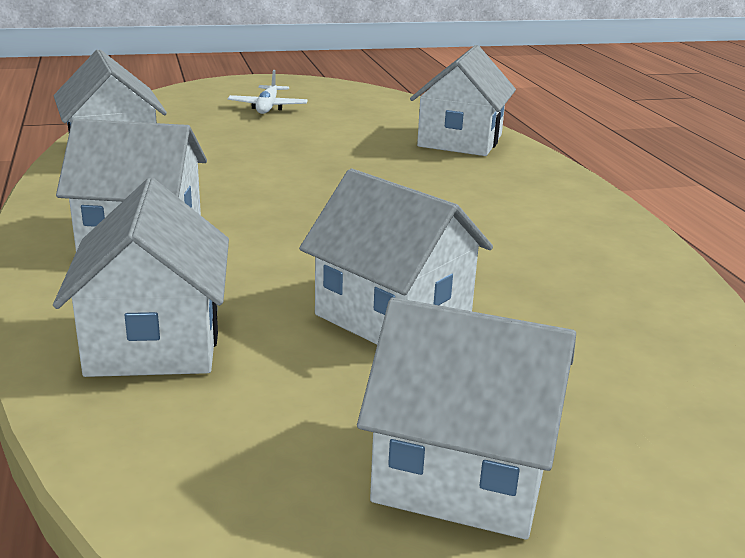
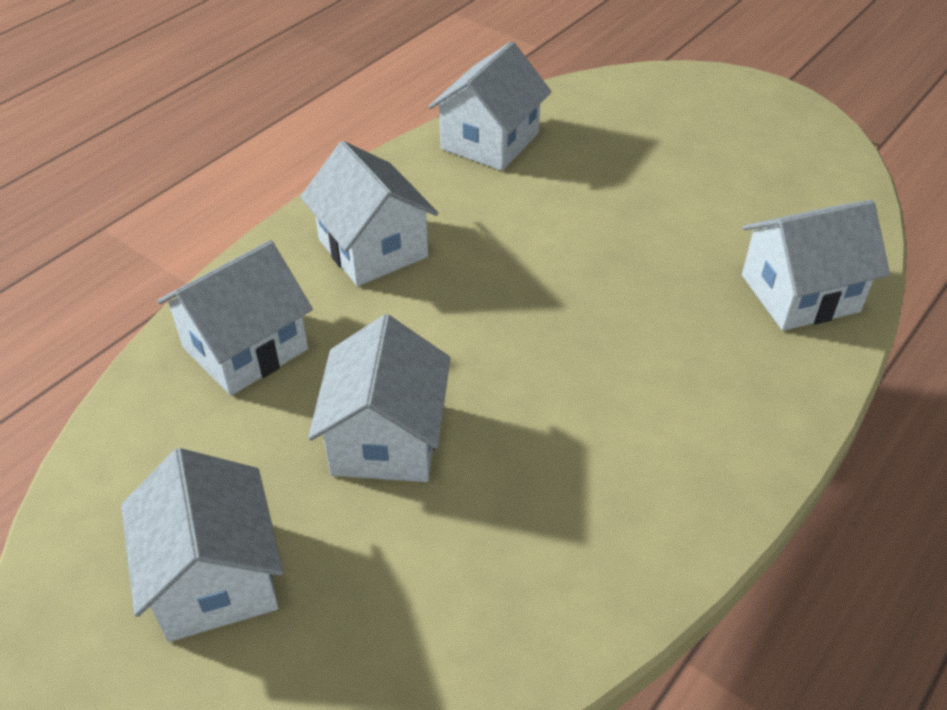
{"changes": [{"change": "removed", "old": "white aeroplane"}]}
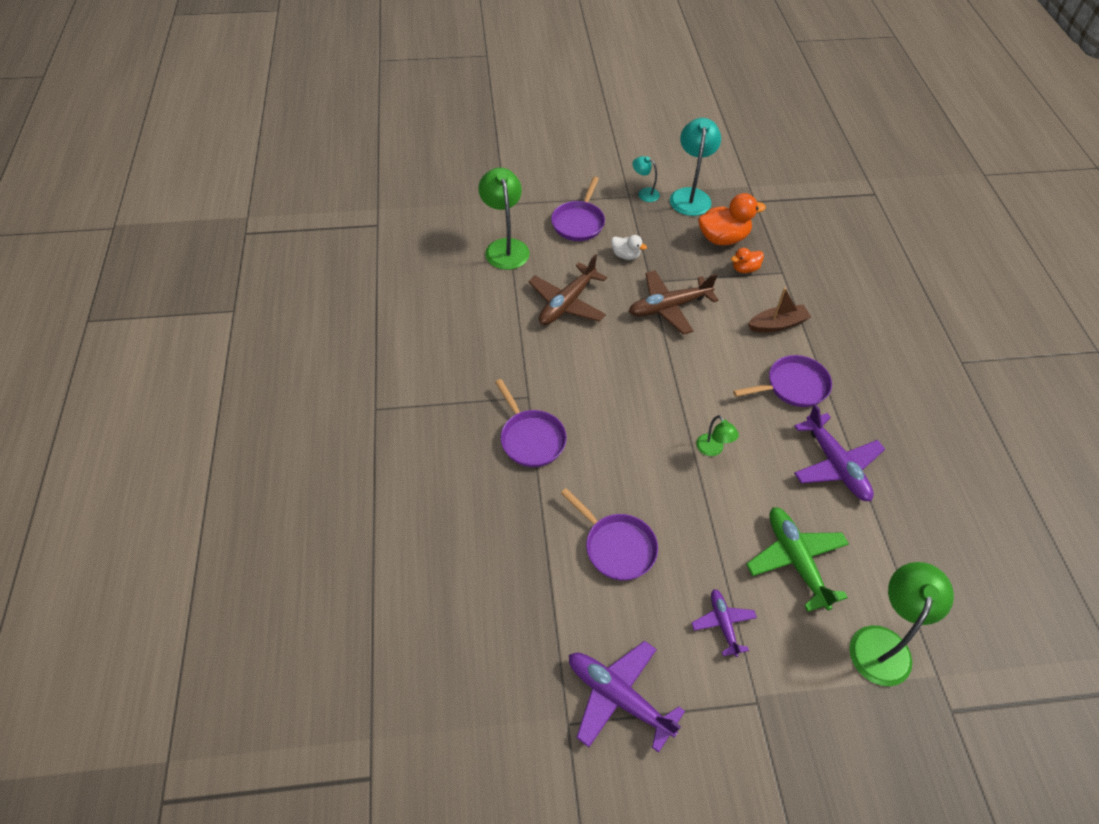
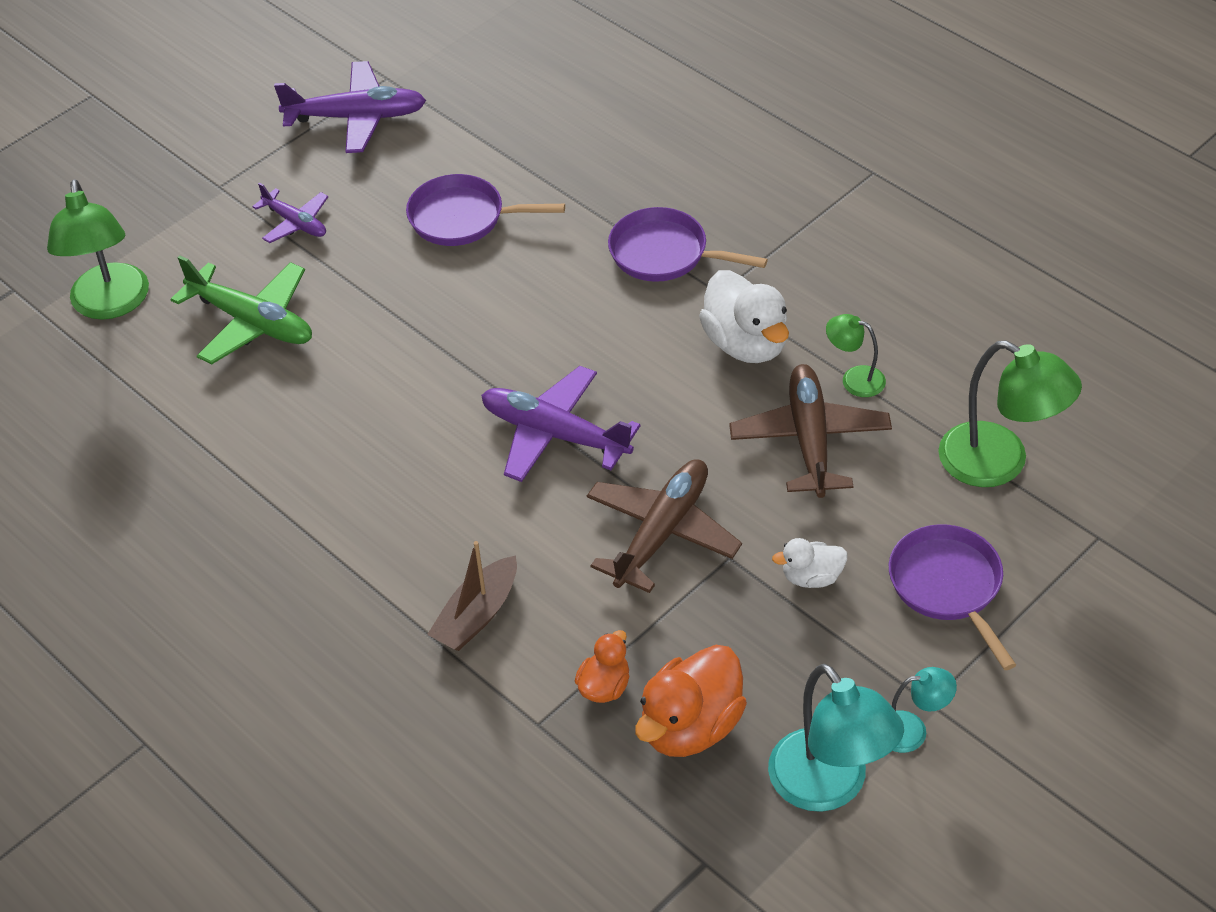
{"changes": [{"change": "removed", "old": "royal purple skillet (4th from left)"}, {"change": "added", "new": "white duck (1st from left)"}, {"change": "moved", "old": "emerald desk lamp (2nd from left)"}, {"change": "moved", "old": "royal purple aeroplane (3rd from left)"}]}
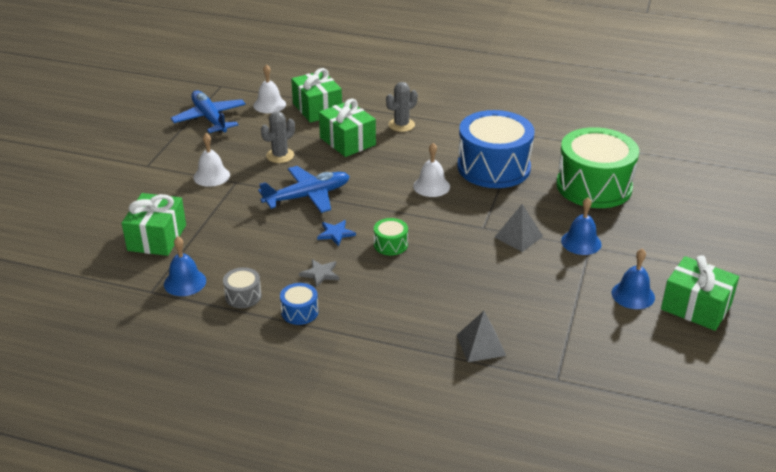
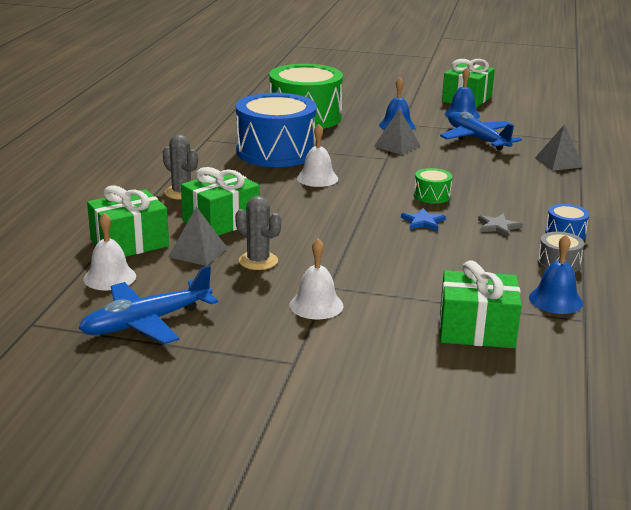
{"changes": [{"change": "added", "new": "ash-grey pyramid shape (1st from left)"}, {"change": "moved", "old": "cobalt aeroplane (2nd from left)"}]}
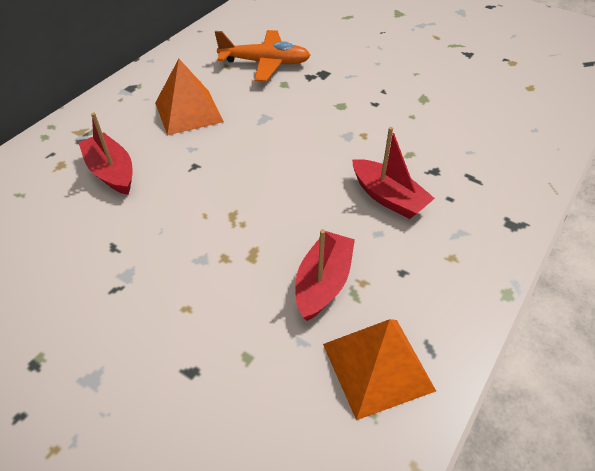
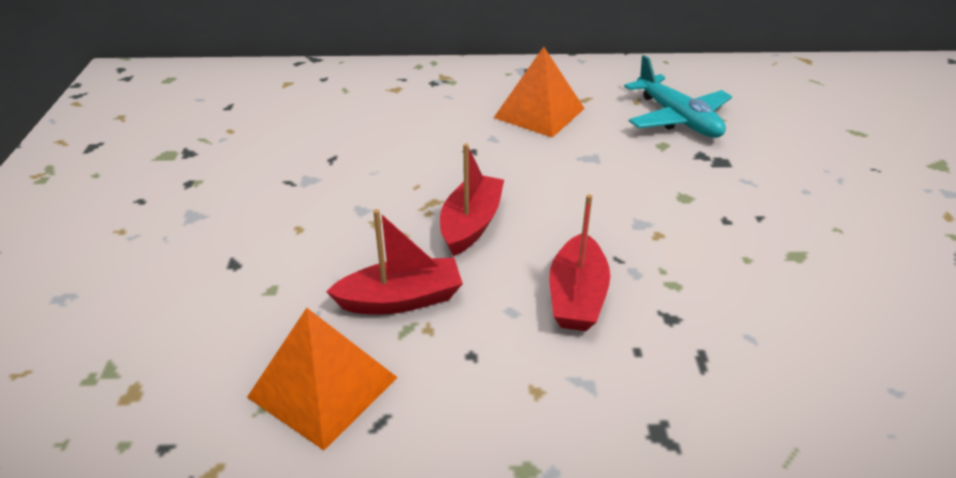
{"changes": [{"change": "moved", "old": "red toy boat (1st from left in the first image)", "new": "red toy boat (2nd from left)"}, {"change": "recoloured", "old": "orange-coloured aeroplane", "new": "aqua aeroplane"}]}
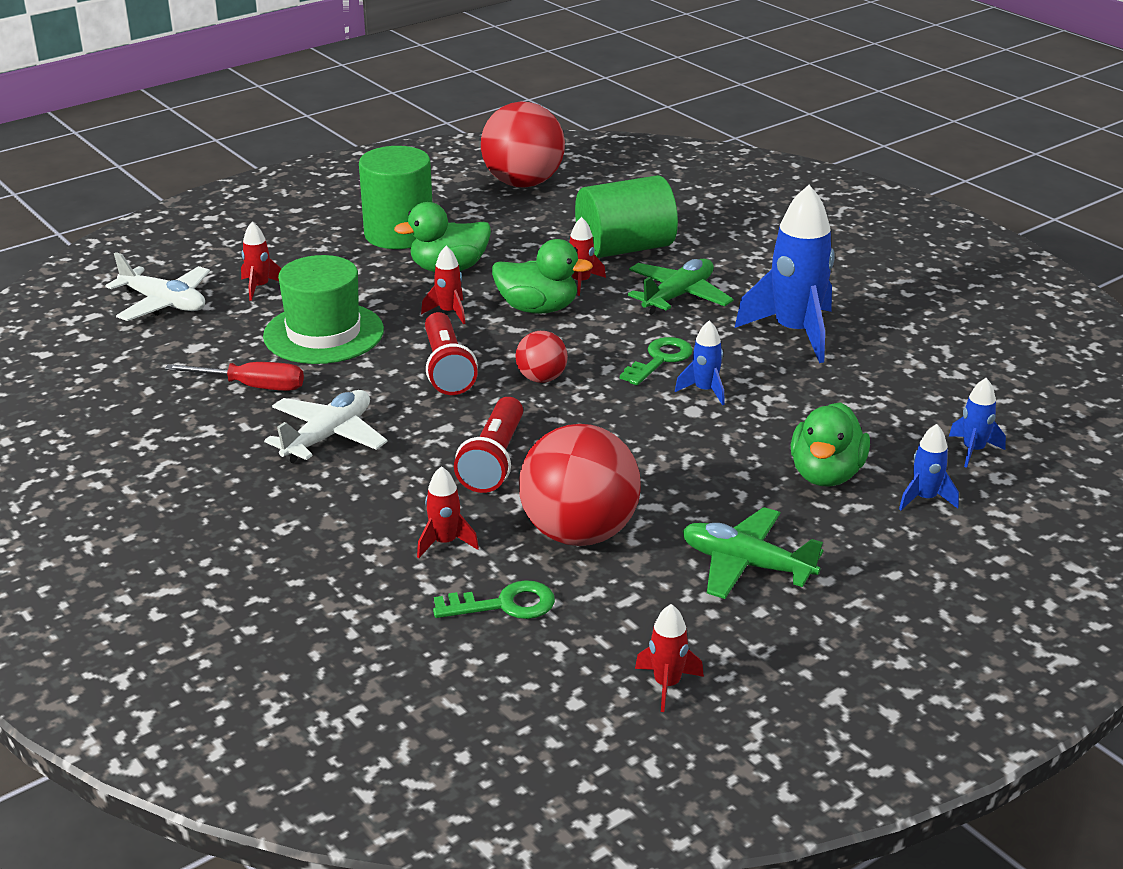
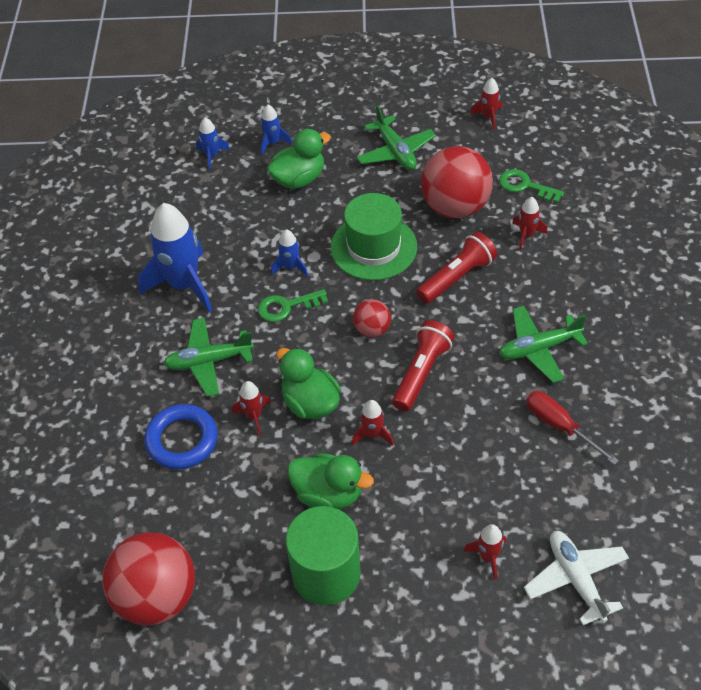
{"changes": [{"change": "moved", "old": "emerald top hat"}, {"change": "replaced", "old": "emerald cylinder shape (2nd from left)", "new": "cobalt torus"}, {"change": "recoloured", "old": "white aeroplane (2nd from left)", "new": "emerald aeroplane (3rd from left)"}]}
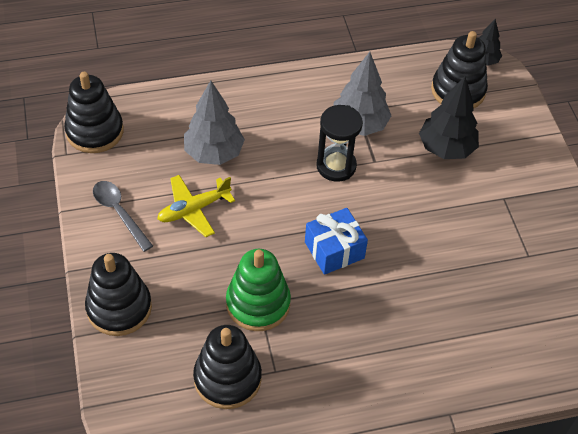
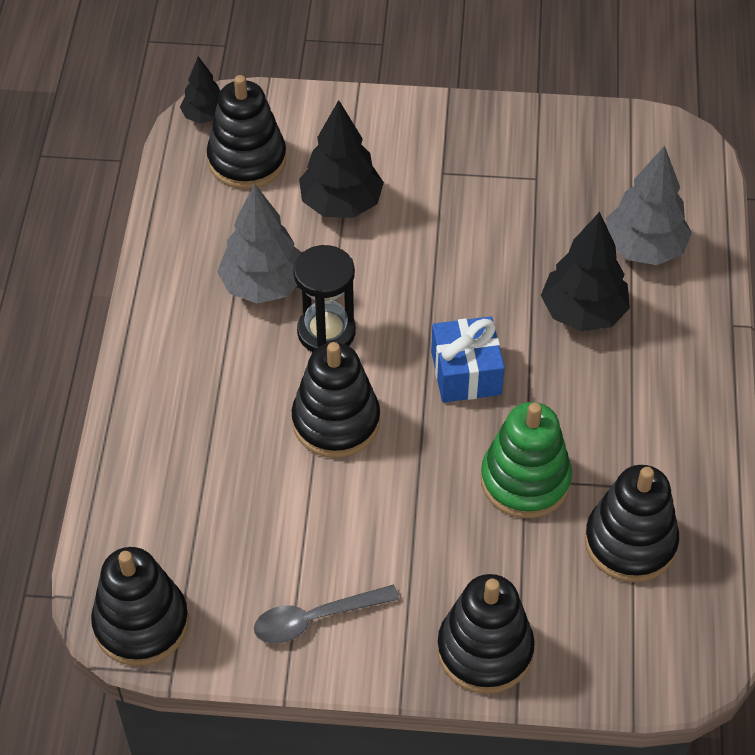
{"changes": [{"change": "removed", "old": "yellow aeroplane"}, {"change": "added", "new": "black stacking toy (3rd from left)"}, {"change": "added", "new": "black tree (3rd from left)"}, {"change": "moved", "old": "ash-grey tree (1st from left in the first image)", "new": "ash-grey tree (2nd from left)"}]}
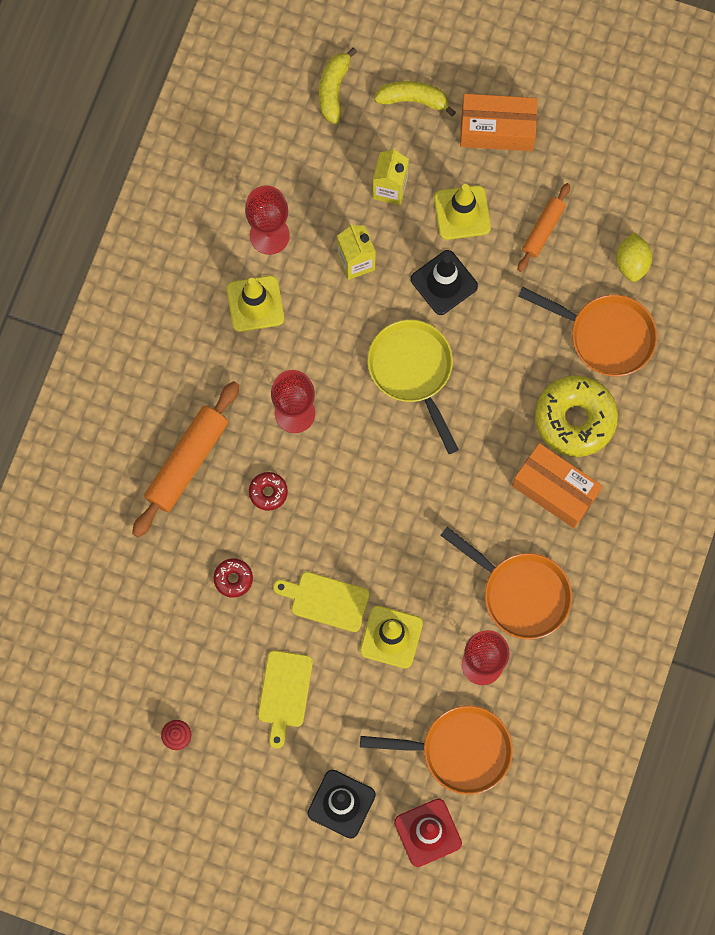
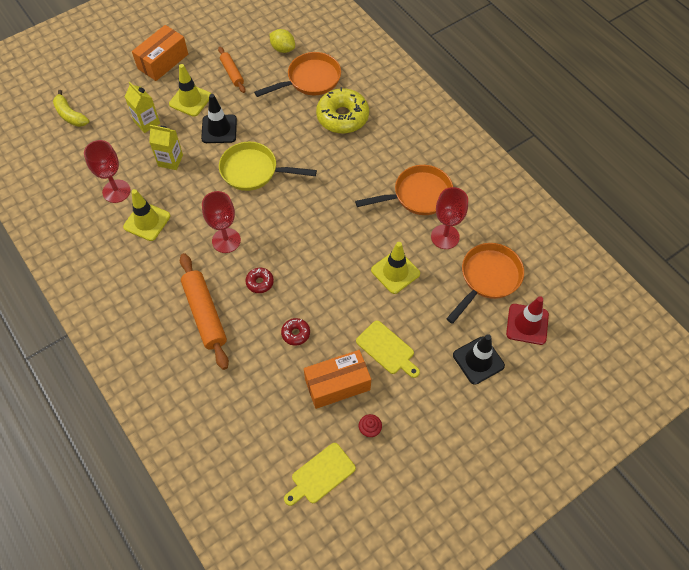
{"changes": [{"change": "removed", "old": "yellow banana fruit (2nd from left)"}, {"change": "moved", "old": "yellow bread board (2nd from left in the first image)", "new": "yellow bread board (1st from left)"}, {"change": "moved", "old": "orange-coloured parcel (2nd from left)"}]}
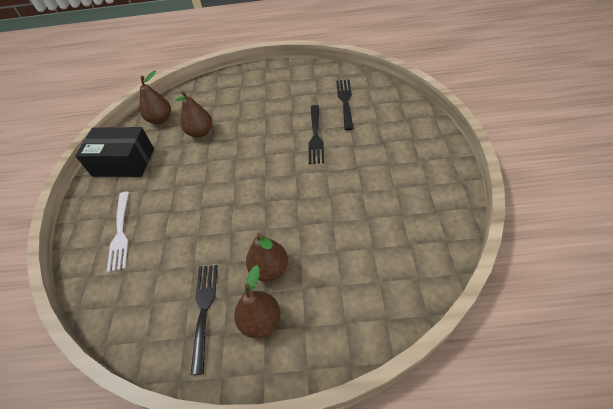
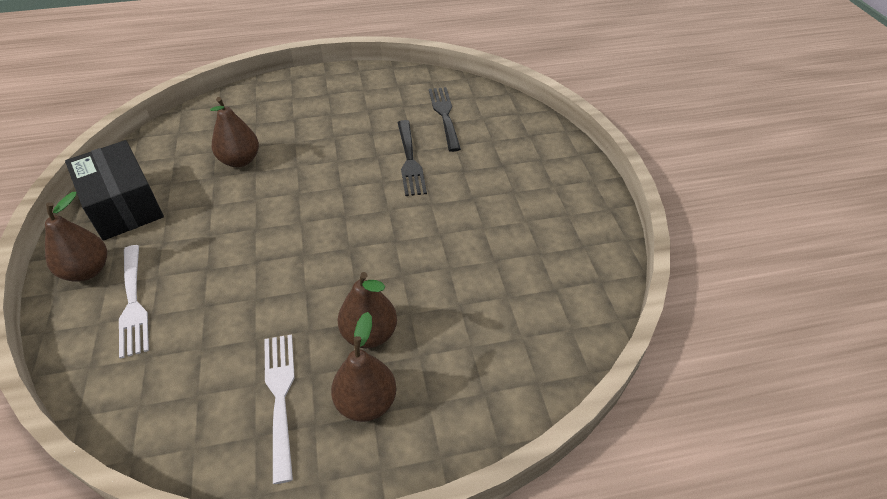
{"changes": [{"change": "moved", "old": "russet toy pear (1st from left)"}, {"change": "recoloured", "old": "black dinner fork (1st from left)", "new": "white dinner fork (2nd from left)"}, {"change": "turned", "old": "black parcel", "degrees": 60}]}
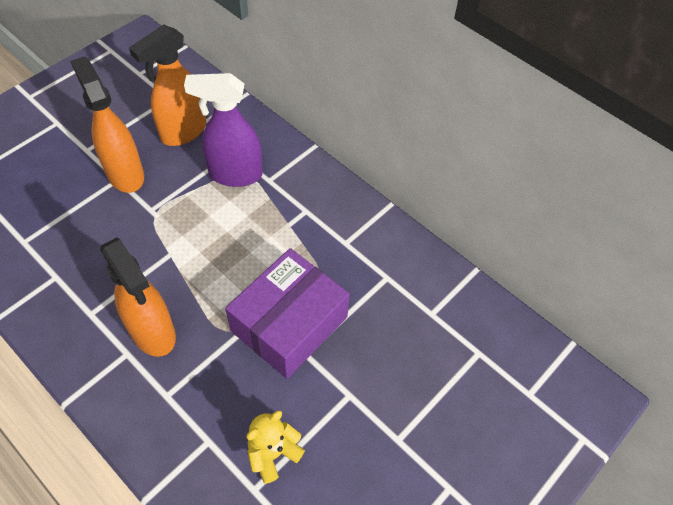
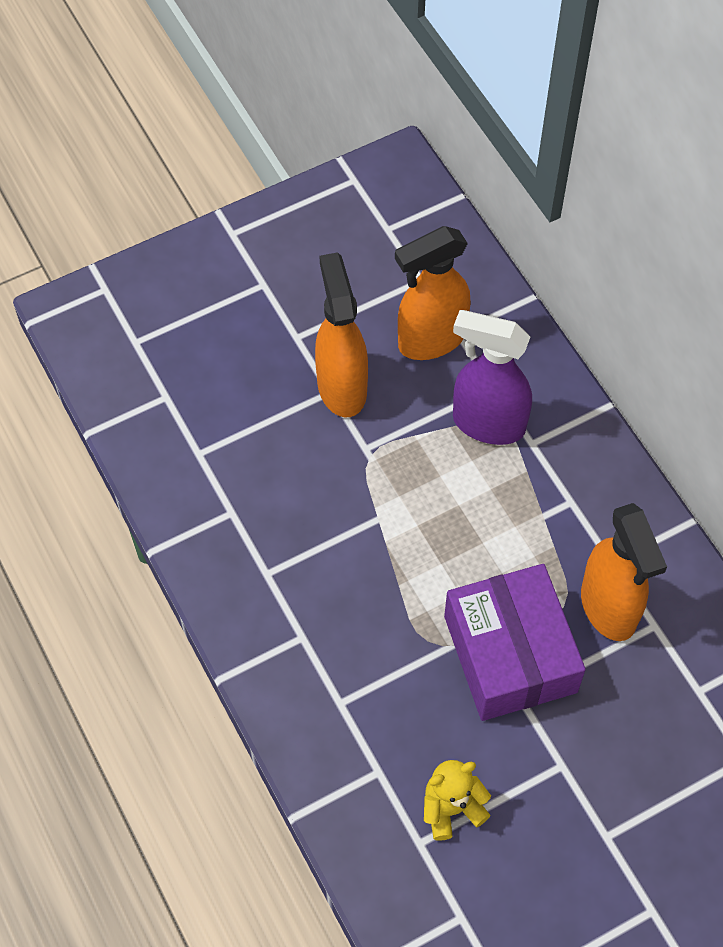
{"changes": [{"change": "moved", "old": "orange-coloured spray cleaner (2nd from left in the first image)", "new": "orange-coloured spray cleaner (3rd from left)"}, {"change": "turned", "old": "royal purple parcel", "degrees": -75}]}
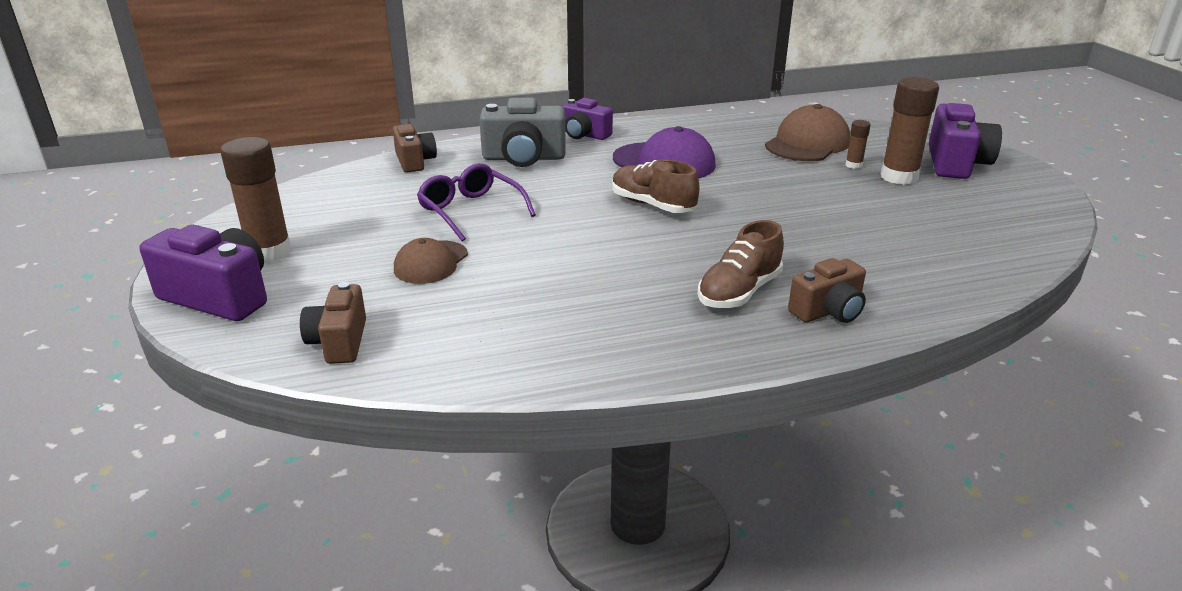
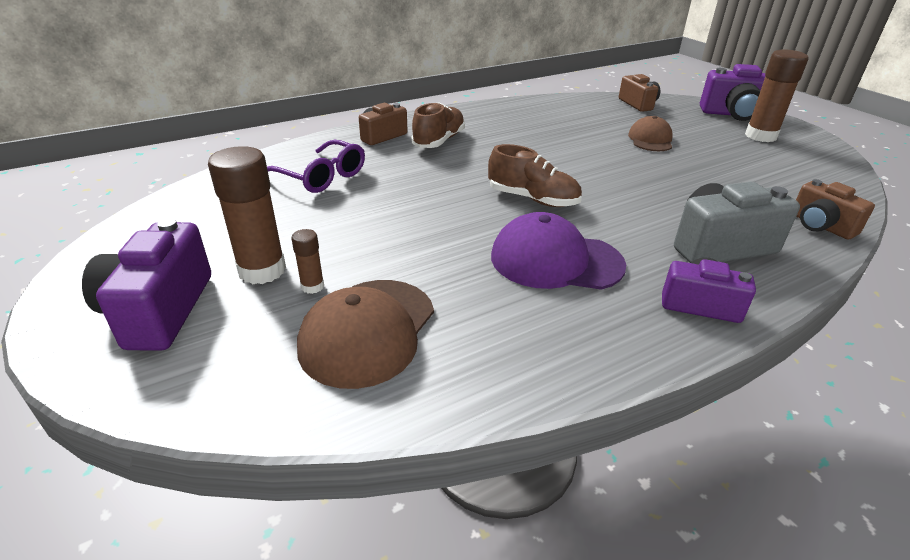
{"changes": [{"change": "moved", "old": "royal purple glasses"}]}
